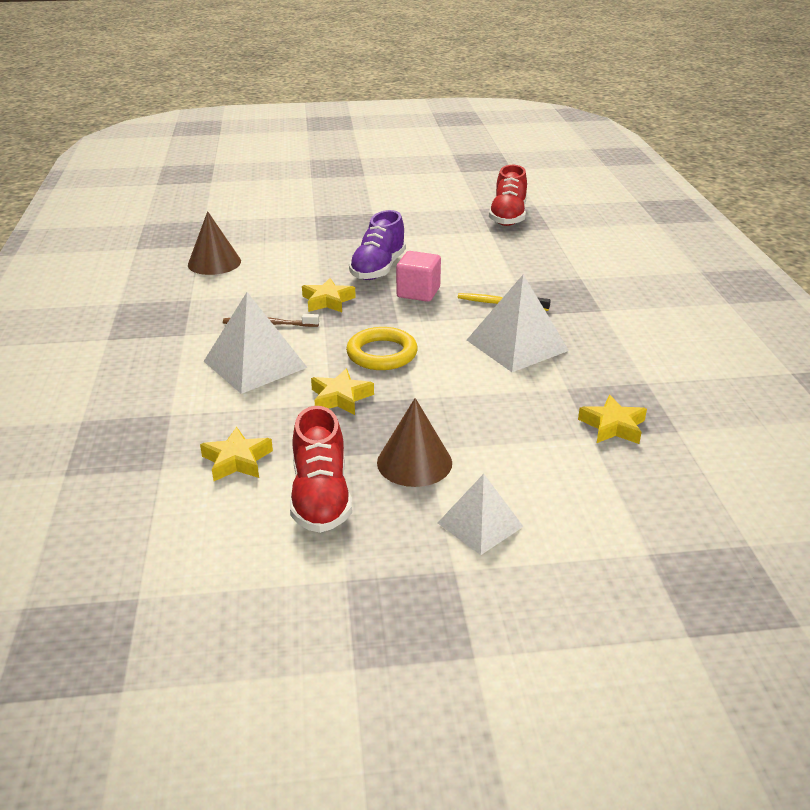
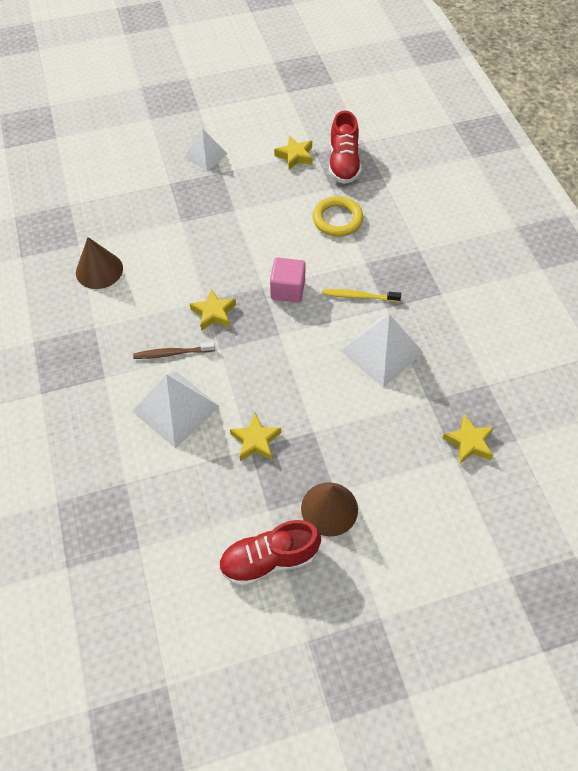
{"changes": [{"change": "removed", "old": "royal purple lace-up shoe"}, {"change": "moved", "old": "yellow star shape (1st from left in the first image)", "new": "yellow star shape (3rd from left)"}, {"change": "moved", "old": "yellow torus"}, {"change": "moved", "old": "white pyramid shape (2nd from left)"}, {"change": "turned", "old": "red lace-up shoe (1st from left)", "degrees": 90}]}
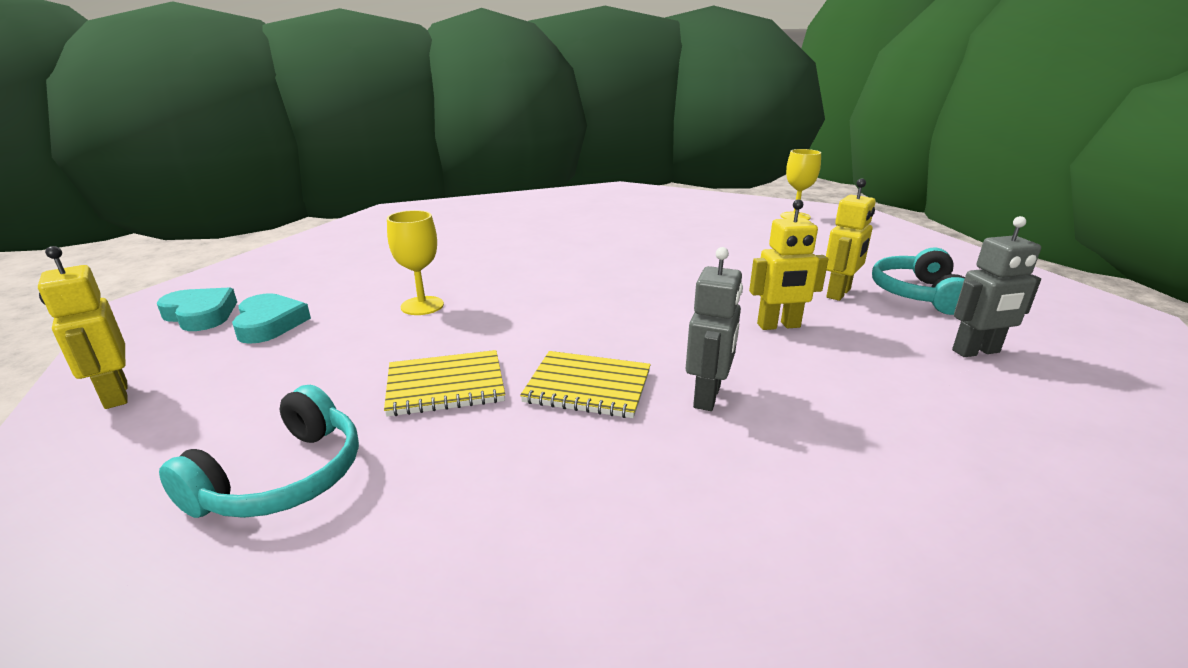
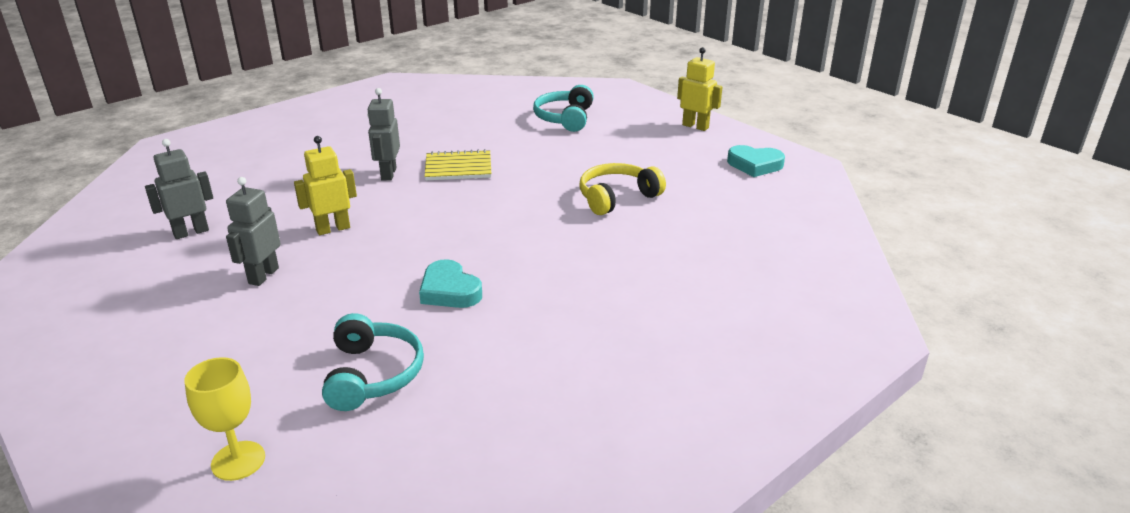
{"changes": [{"change": "removed", "old": "yellow notepad (1st from left)"}, {"change": "moved", "old": "aqua love heart (2nd from left in the first image)", "new": "aqua love heart (1st from left)"}, {"change": "moved", "old": "aqua over-ear headphones (2nd from left in the first image)", "new": "aqua over-ear headphones (1st from left)"}, {"change": "replaced", "old": "yellow wine glass (1st from left)", "new": "yellow over-ear headphones"}, {"change": "recoloured", "old": "yellow robot (3rd from left)", "new": "ash-grey robot (2nd from left)"}]}
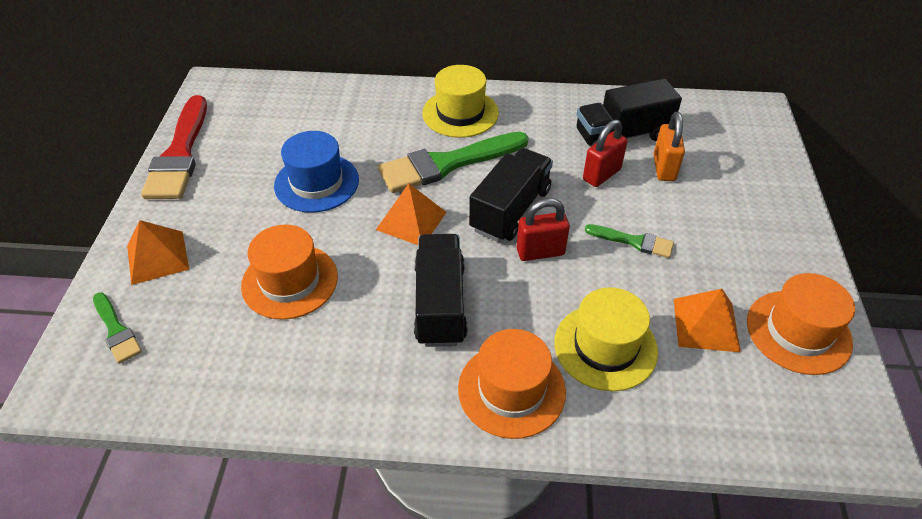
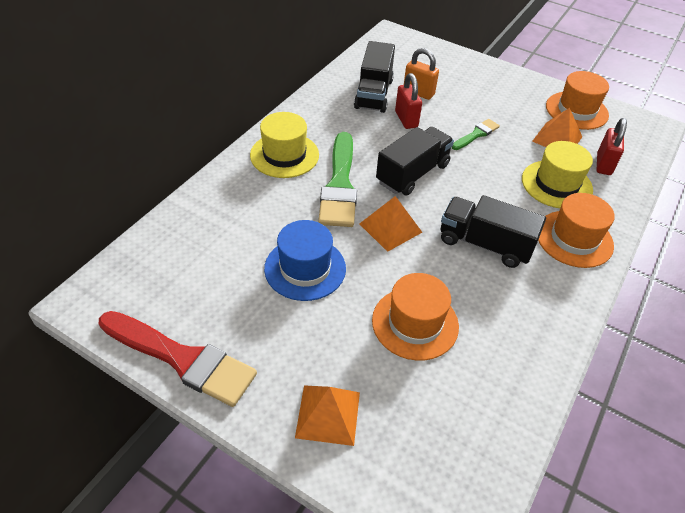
{"changes": [{"change": "removed", "old": "emerald paint brush (1st from left)"}, {"change": "moved", "old": "red padlock (1st from left in the first image)", "new": "red padlock (2nd from left)"}, {"change": "turned", "old": "black truck (2nd from left)", "degrees": 75}]}
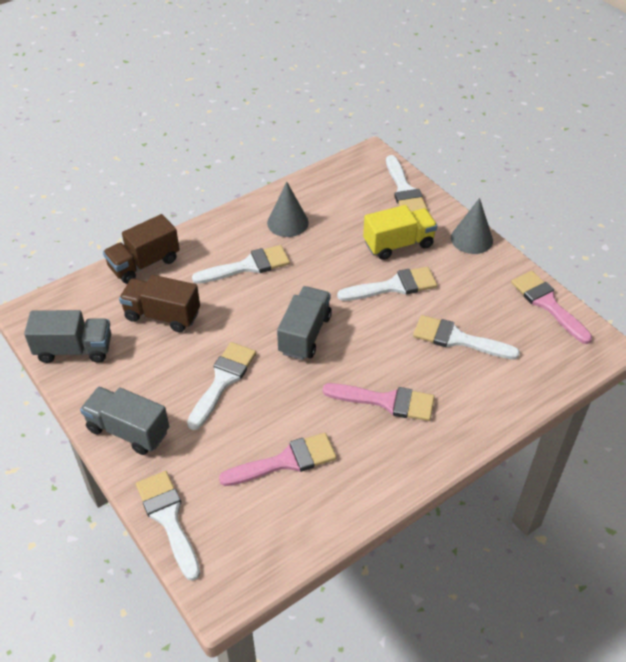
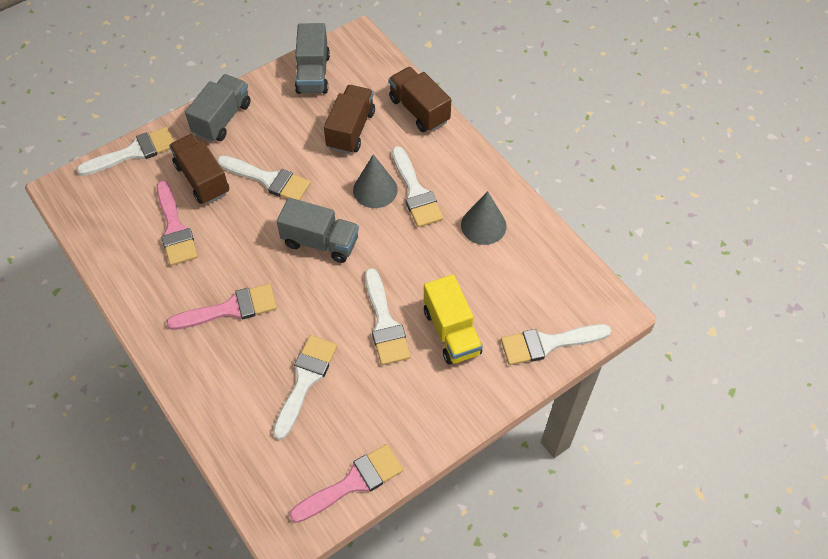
{"changes": [{"change": "added", "new": "russet truck (1st from left)"}, {"change": "moved", "old": "ash-grey solid cone (2nd from left in the first image)", "new": "ash-grey solid cone (1st from left)"}, {"change": "turned", "old": "pink paint brush (2nd from left)", "degrees": -120}]}
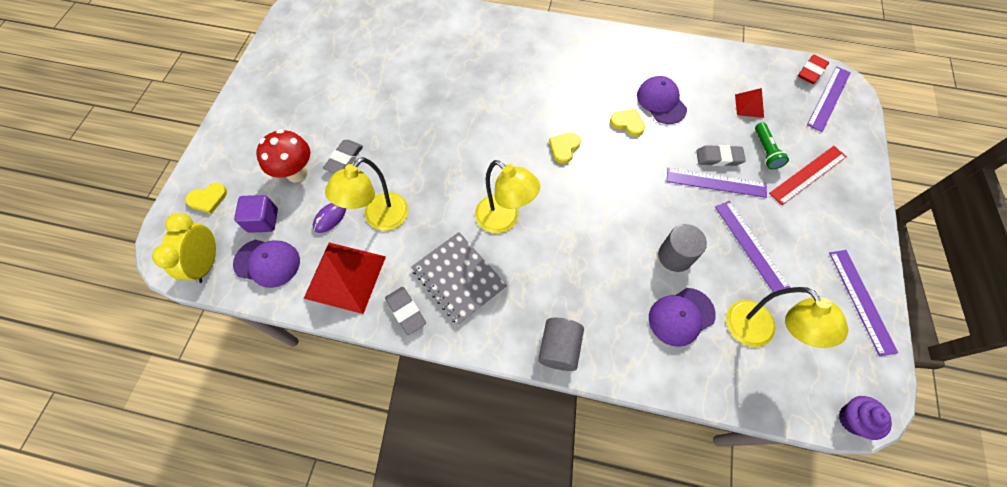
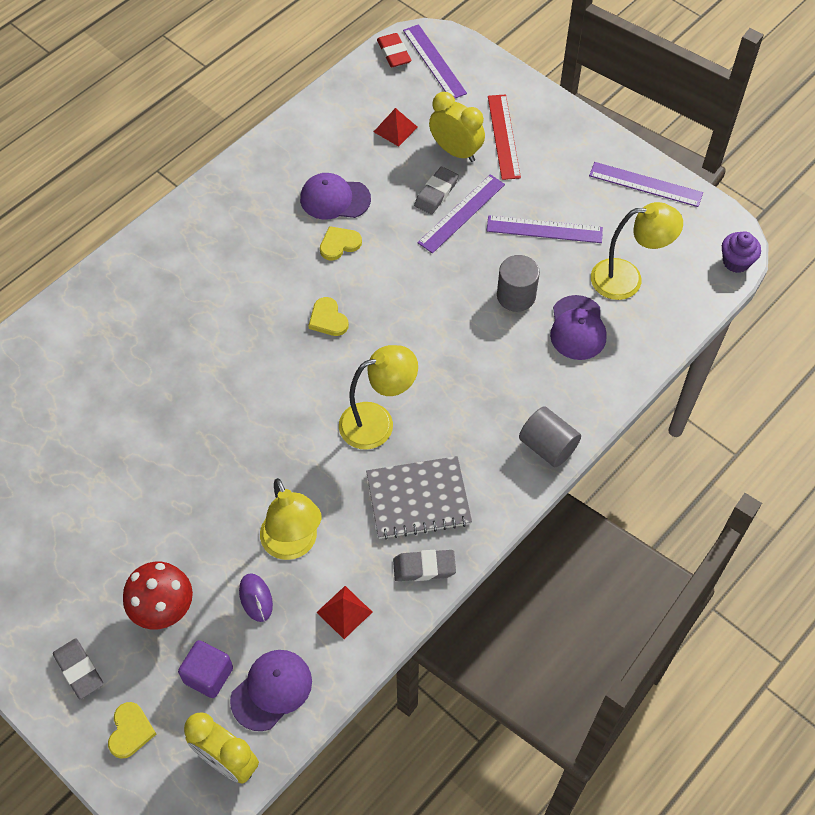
{"changes": [{"change": "moved", "old": "ash-grey gum eraser (1st from left)"}, {"change": "replaced", "old": "emerald flashlight", "new": "yellow bedside clock (2nd from left)"}, {"change": "resized", "old": "red pyramid shape (1st from left)", "factor": 0.5}]}
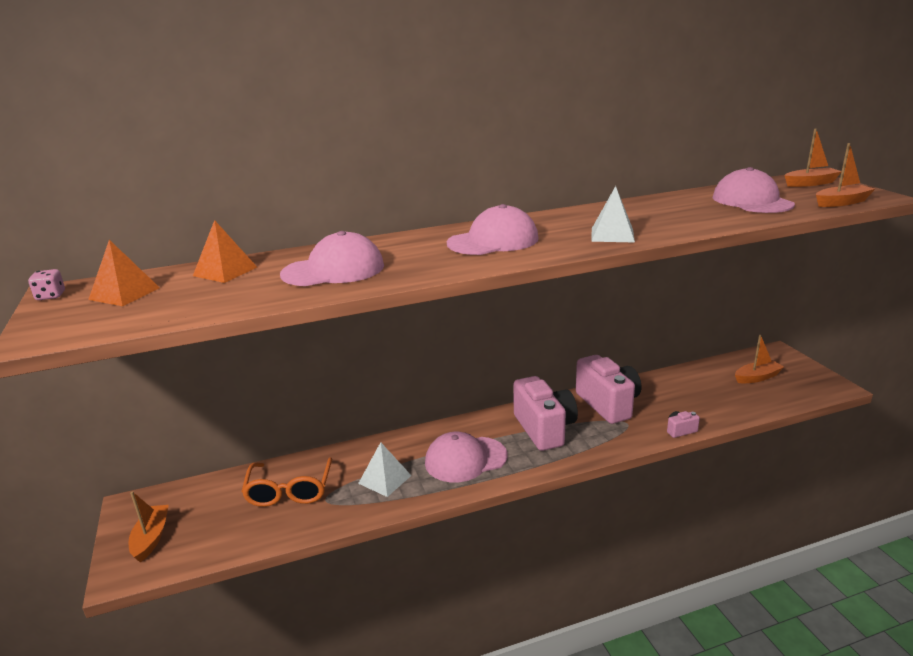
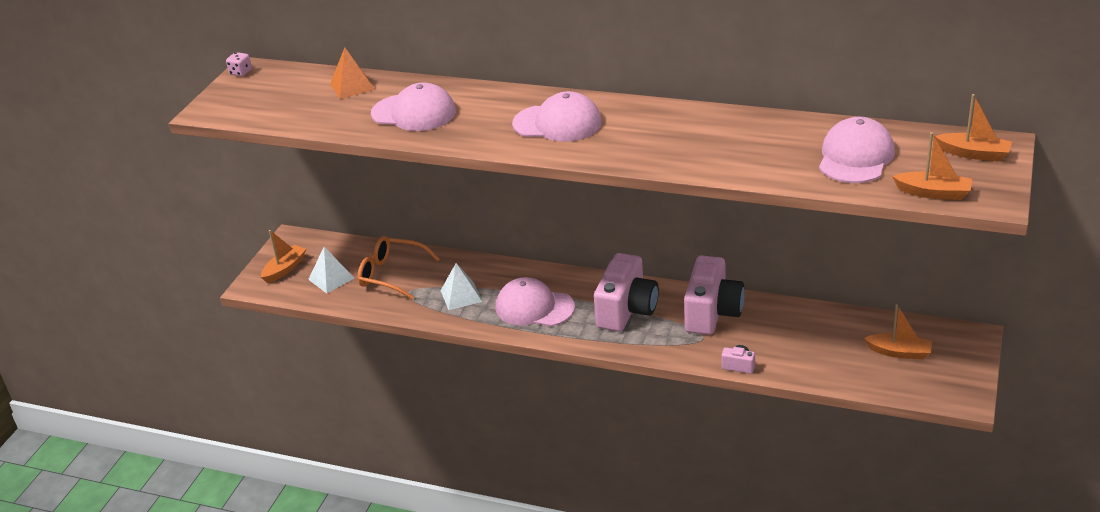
{"changes": [{"change": "removed", "old": "orange-coloured pyramid shape (1st from left)"}, {"change": "moved", "old": "white pyramid shape (2nd from left in the first image)", "new": "white pyramid shape (1st from left)"}, {"change": "turned", "old": "orange-coloured glasses", "degrees": 75}]}
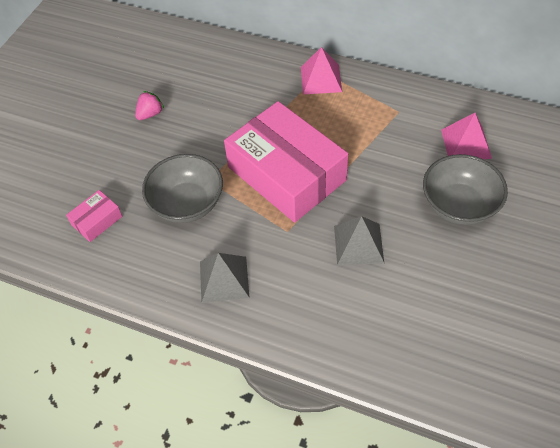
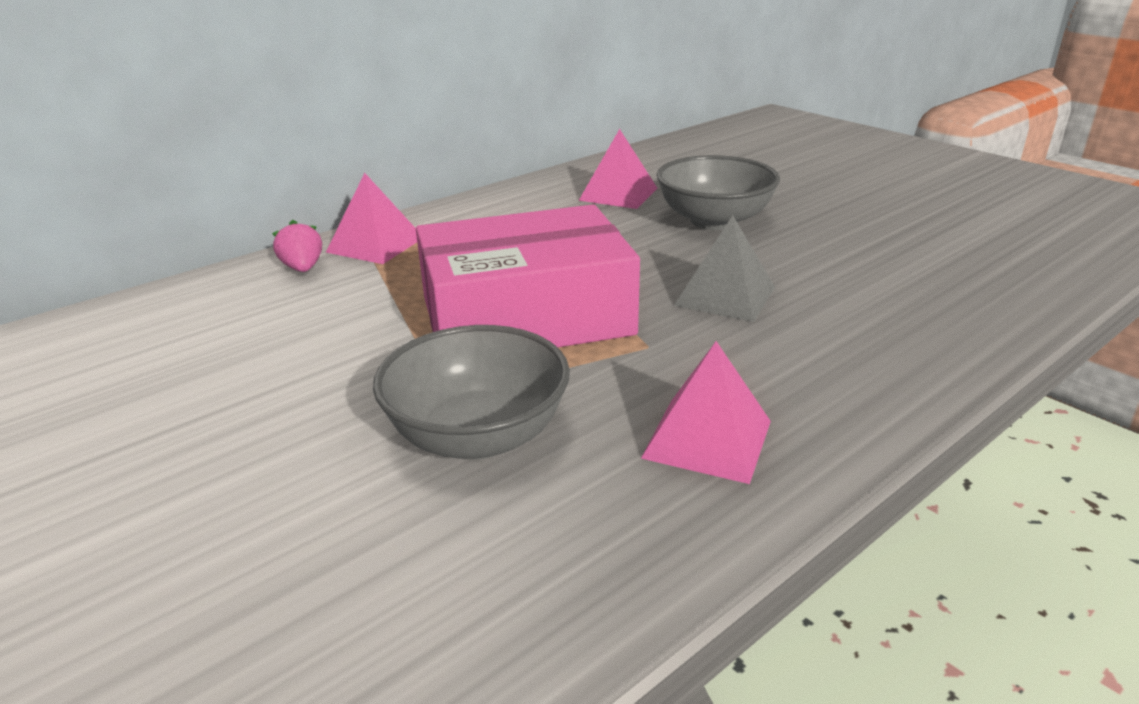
{"changes": [{"change": "removed", "old": "pink parcel (1st from left)"}, {"change": "moved", "old": "pink strawberry"}, {"change": "recoloured", "old": "ash-grey pyramid shape (1st from left)", "new": "pink pyramid shape (3rd from left)"}]}
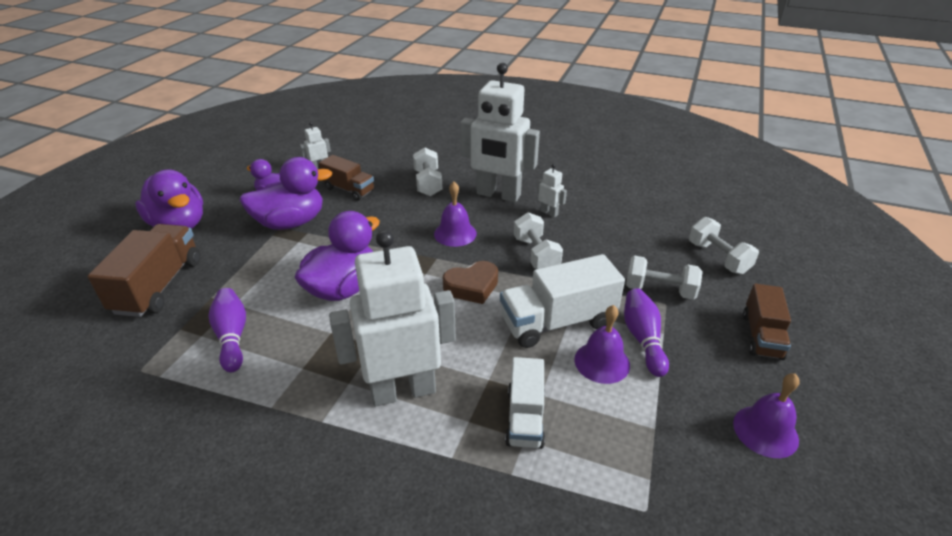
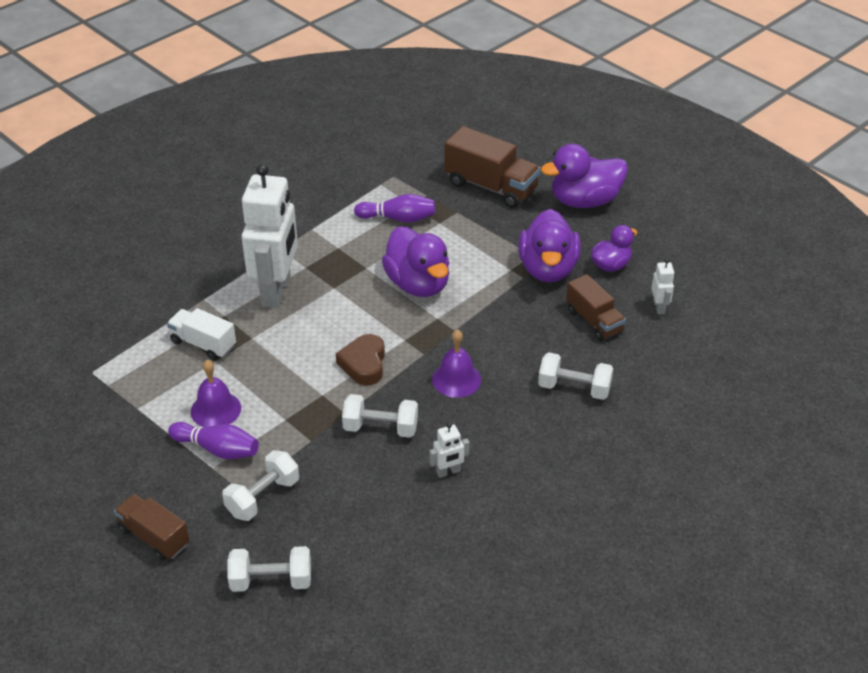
{"changes": [{"change": "removed", "old": "white robot (3rd from left)"}, {"change": "removed", "old": "white truck (2nd from left)"}, {"change": "removed", "old": "royal purple hand bell (3rd from left)"}, {"change": "turned", "old": "russet truck (2nd from left in the first image)", "degrees": -90}]}
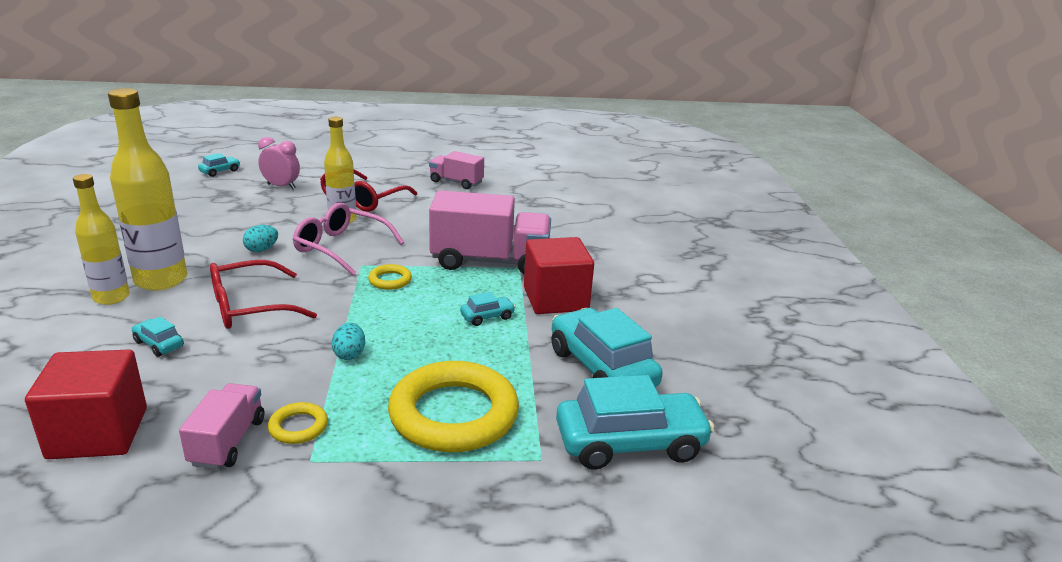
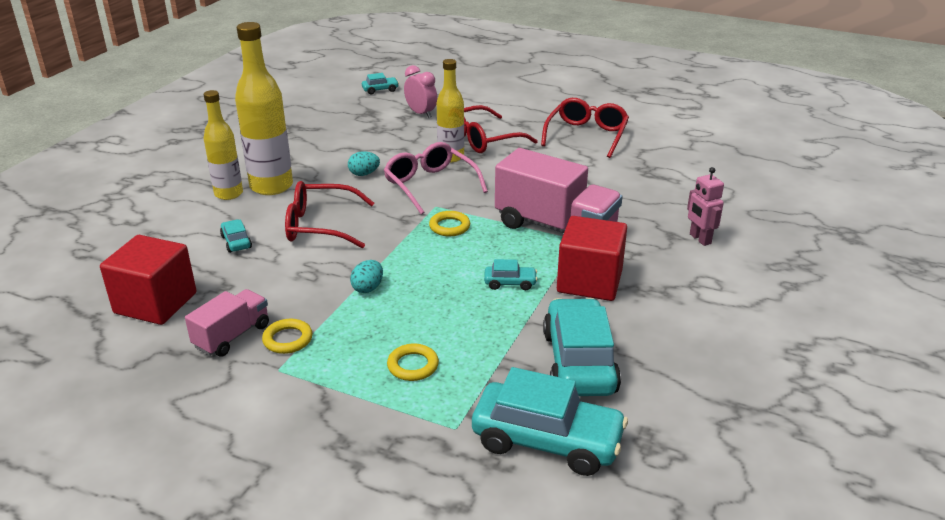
{"changes": [{"change": "added", "new": "pink robot"}, {"change": "replaced", "old": "pink truck (2nd from left)", "new": "red glasses (3rd from left)"}, {"change": "resized", "old": "yellow torus (3rd from left in the first image)", "factor": 0.43}]}
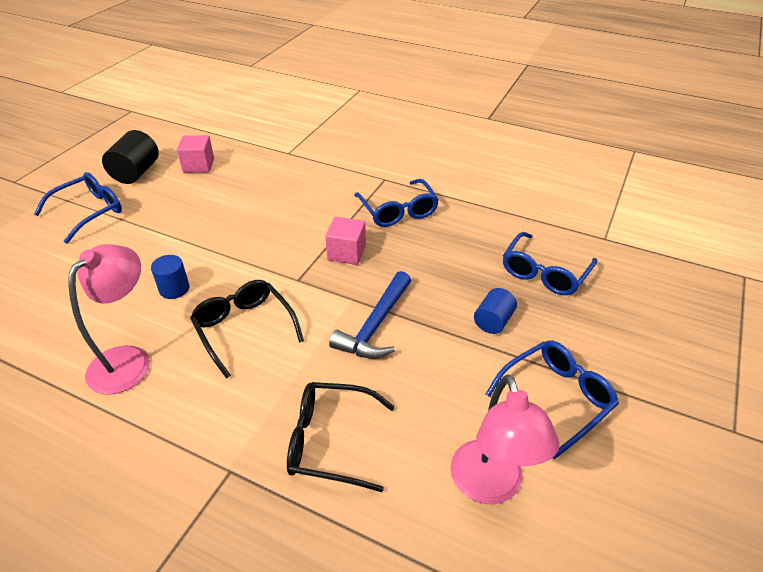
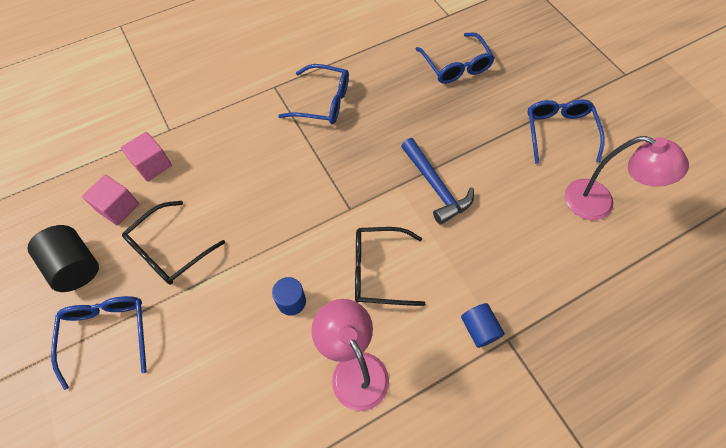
{"changes": [{"change": "moved", "old": "black glasses (2nd from left in the first image)", "new": "black glasses (1st from left)"}, {"change": "moved", "old": "pink solid cube (2nd from left)"}, {"change": "moved", "old": "cobalt cylinder shape (2nd from left)"}]}
